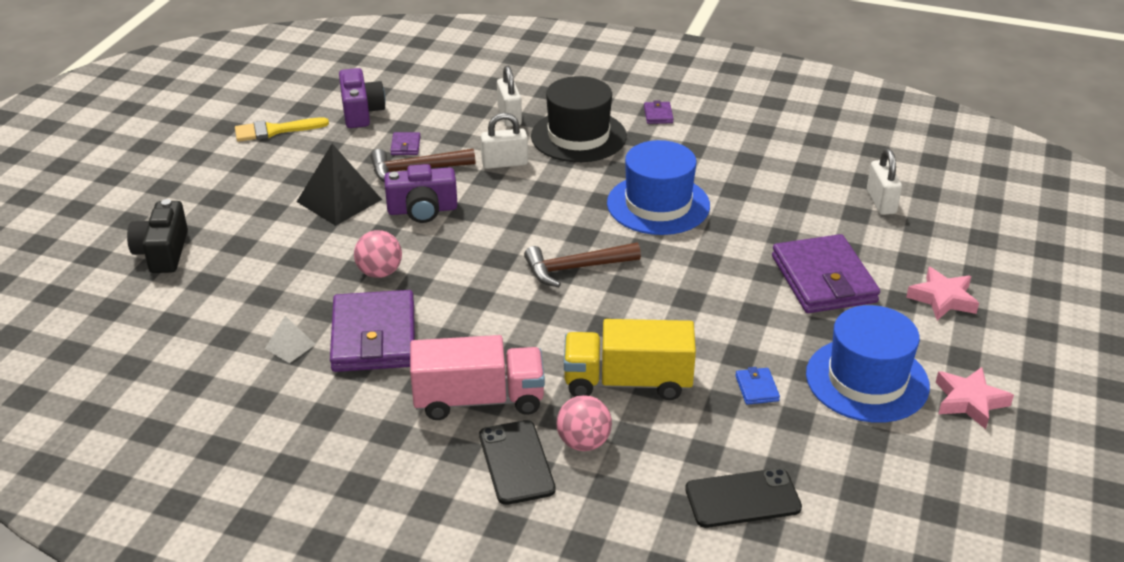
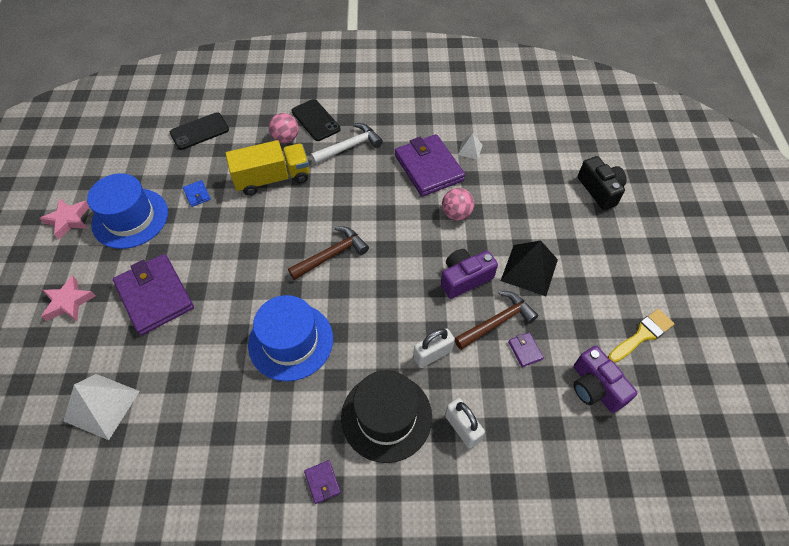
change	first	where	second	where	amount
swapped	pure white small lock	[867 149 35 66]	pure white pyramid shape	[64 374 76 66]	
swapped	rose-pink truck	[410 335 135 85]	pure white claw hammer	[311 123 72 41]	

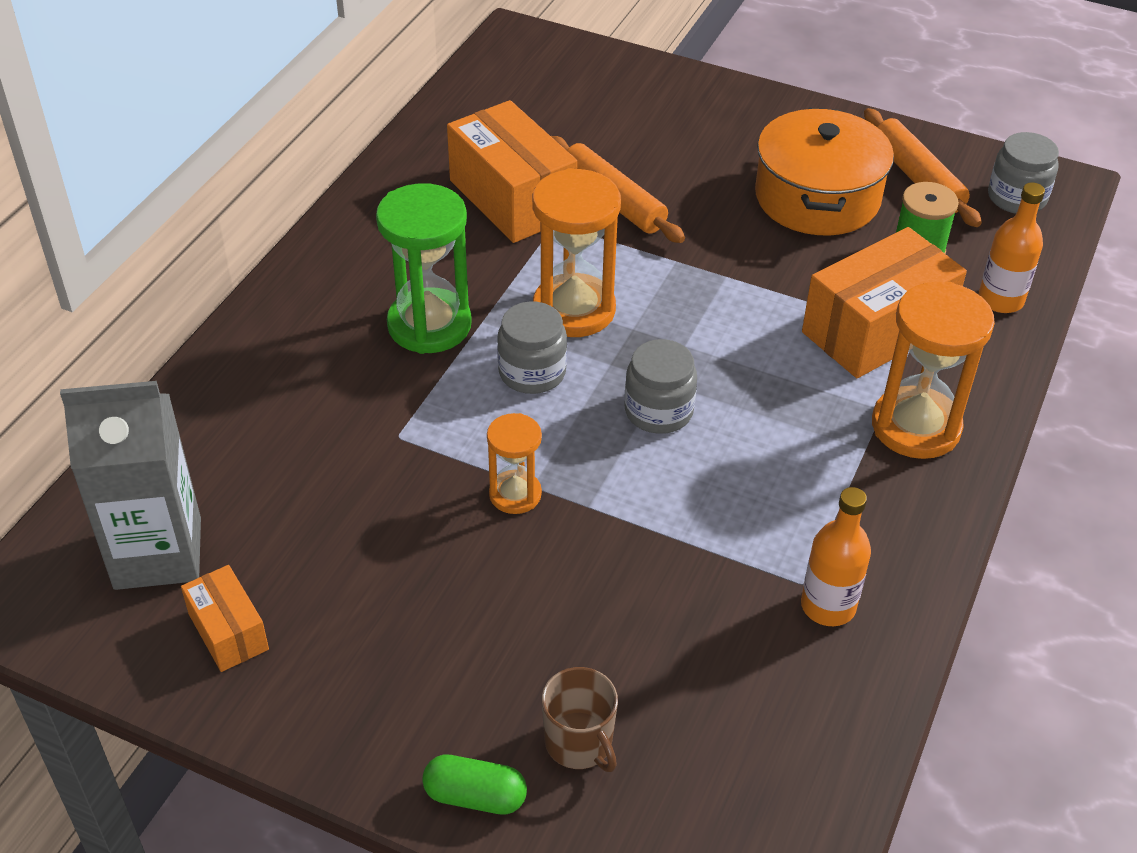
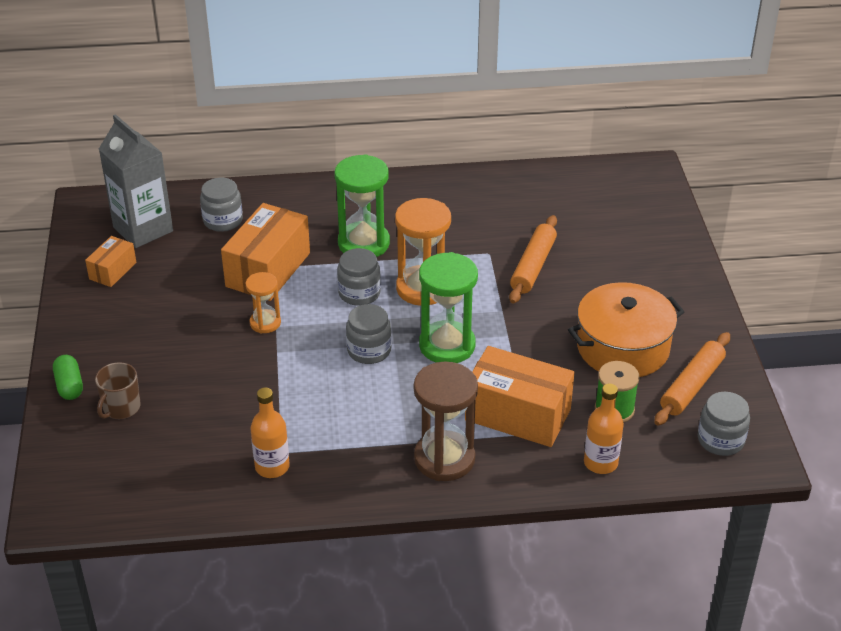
change	first	where	second	where	amount
new			gray jam jar	[200 178 43 54]	
shifted	orange-coloured package	[447 100 130 143]		[221 203 89 98]	
repainted	orange-coloured sandglass	[872 282 123 177]	brown sandglass	[414 362 64 119]	
new			green sandglass	[419 252 59 111]	

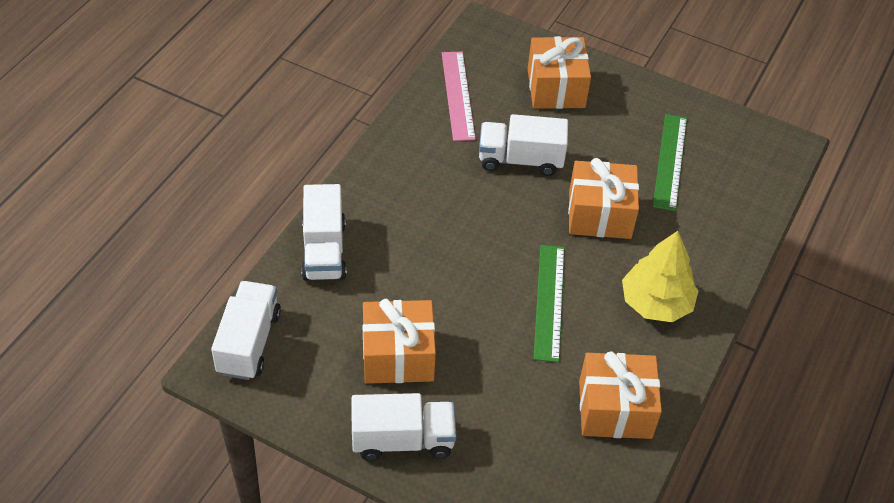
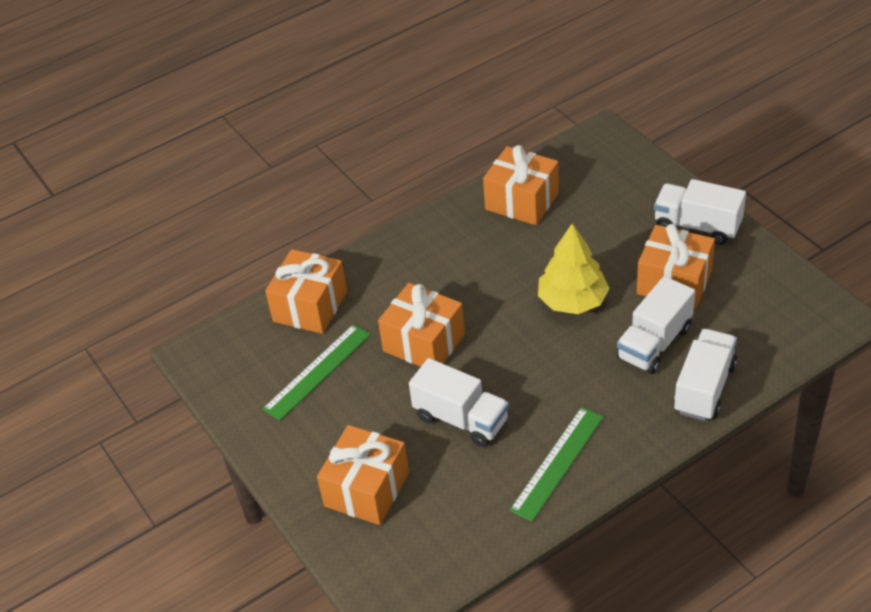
change	first	where	second	where	amount
new			orange-coloured gift	[265 249 82 85]	
shifted	green straightedge	[533 245 32 117]		[509 407 95 115]	
shifted	bright yellow fir tree	[622 231 76 91]		[538 223 71 91]	
shifted	pure white truck	[211 281 70 99]		[616 276 79 98]	
gone	rose-pink straightedge	[442 52 34 89]			

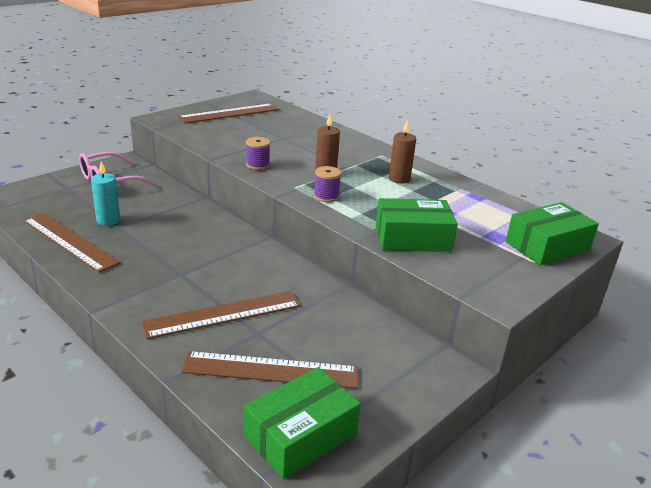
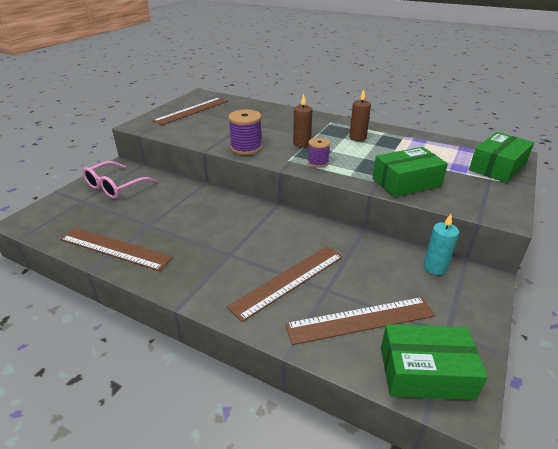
change	first	where	second	where	amount
scaled	violet spool	[246 137 25 33]		[228 109 34 46]	x1.60
rotated	green package	[244 367 117 112]		[381 324 107 76]	60 degrees clockwise
shifted	turquoise pillar candle	[91 161 29 65]		[423 214 36 61]	

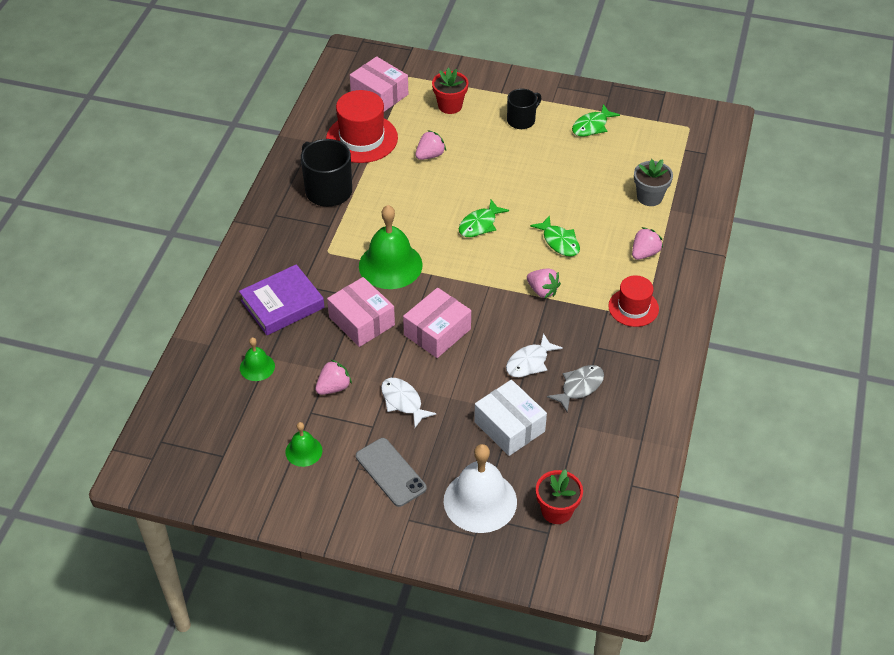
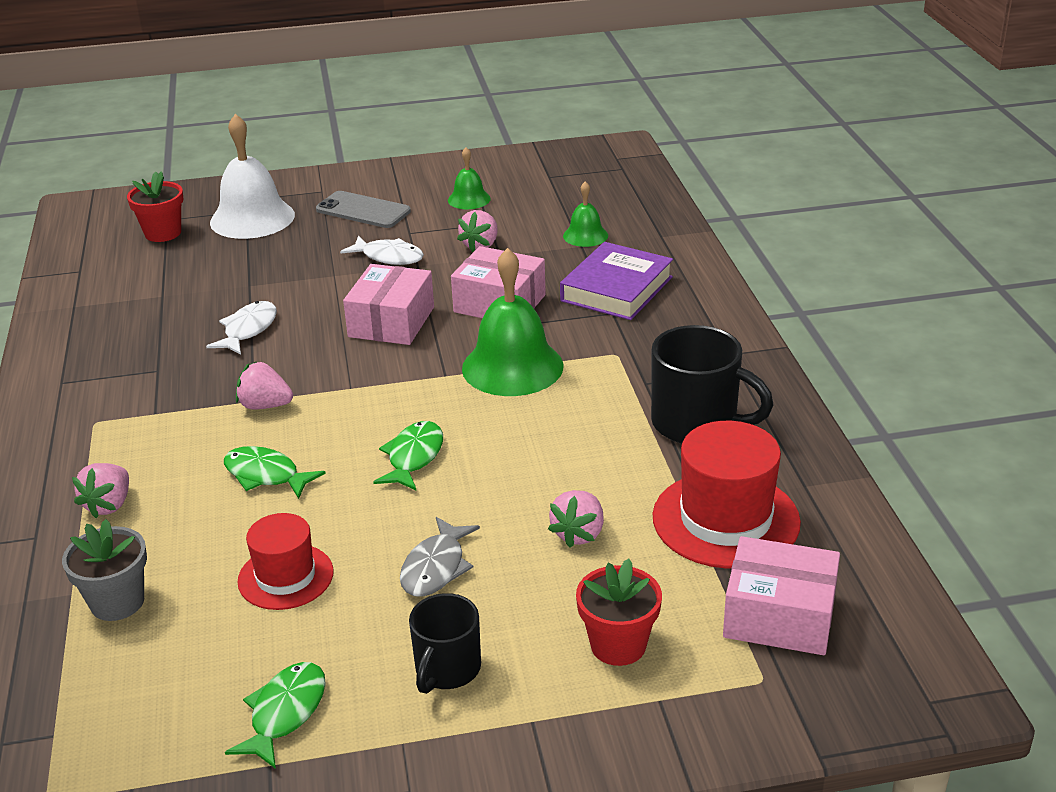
change	first	where	second	where	amount
shifted	red tall hat	[608 275 51 52]		[237 513 97 97]	
shifted	gray fish figure	[547 365 57 47]		[400 517 80 80]	
gone	pure white package	[474 380 73 76]			

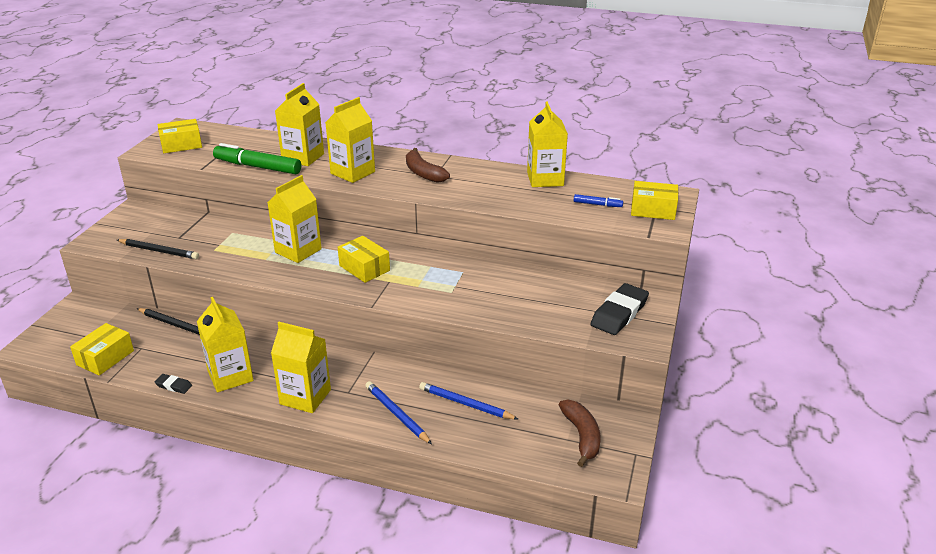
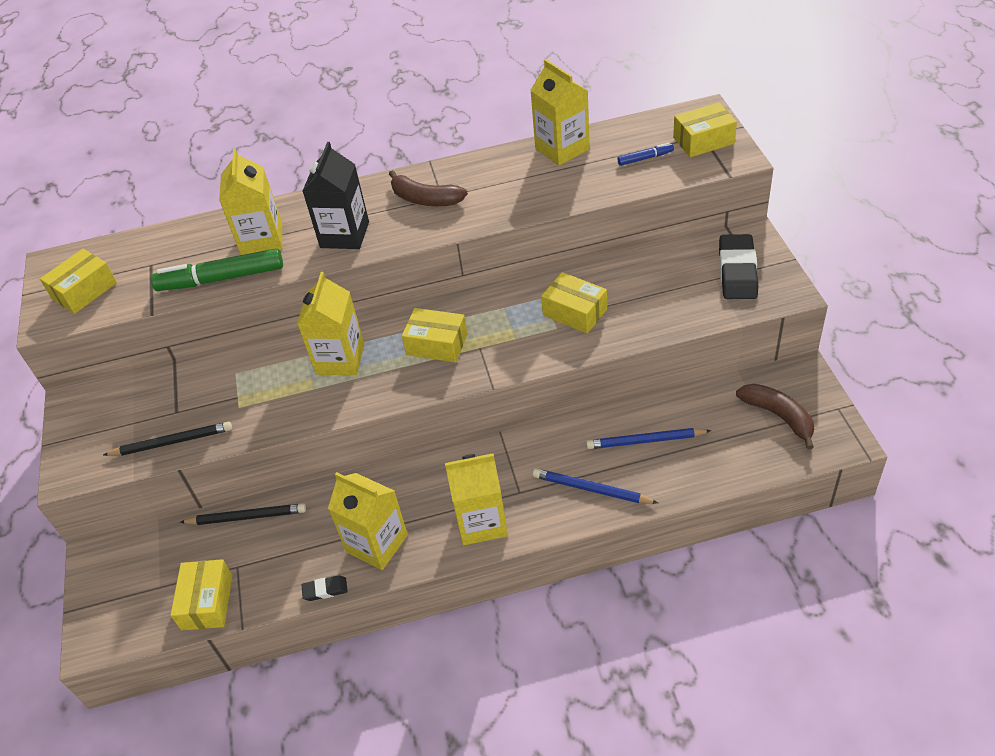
change	first	where	second	where	amount
repainted	bright yellow carton	[325 97 50 86]	black carton	[303 142 66 107]	
new			bright yellow package	[541 272 66 62]	

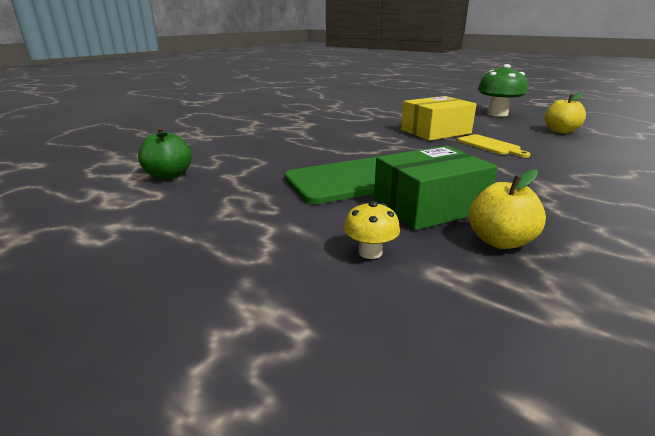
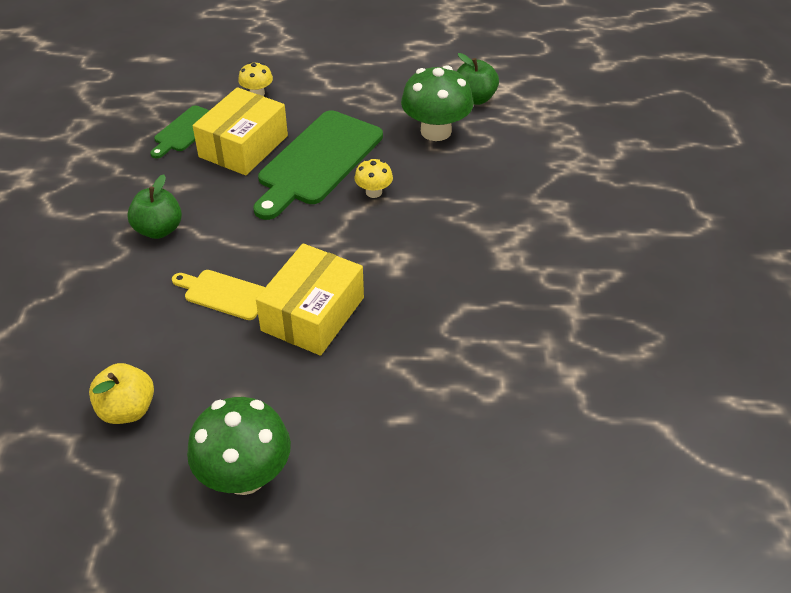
change	first	where	second	where	amount
new			green toy apple	[127 174 55 65]	
swapped	bright yellow toy apple	[469 169 77 80]	green cutting board	[150 105 60 53]	
repainted	green package	[374 146 124 84]	bright yellow package	[193 87 95 88]	
new			bright yellow mushroom	[354 158 39 40]	
new			green mushroom	[401 65 72 76]	

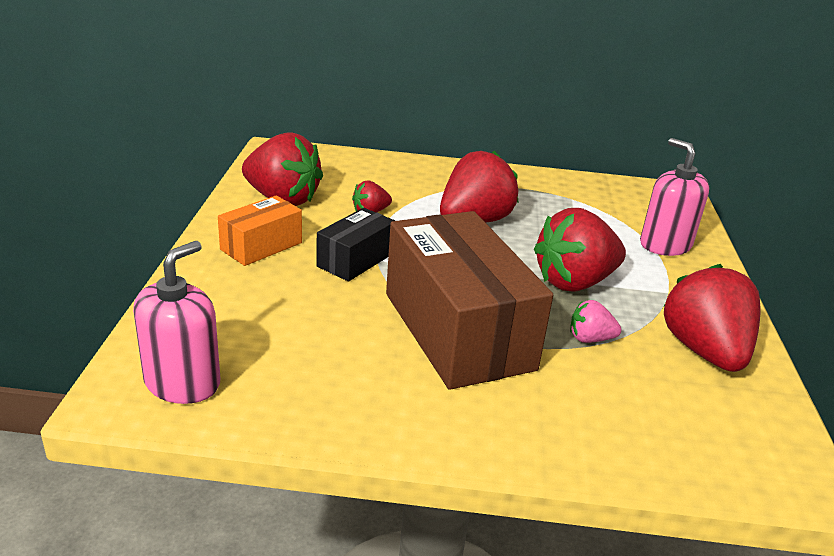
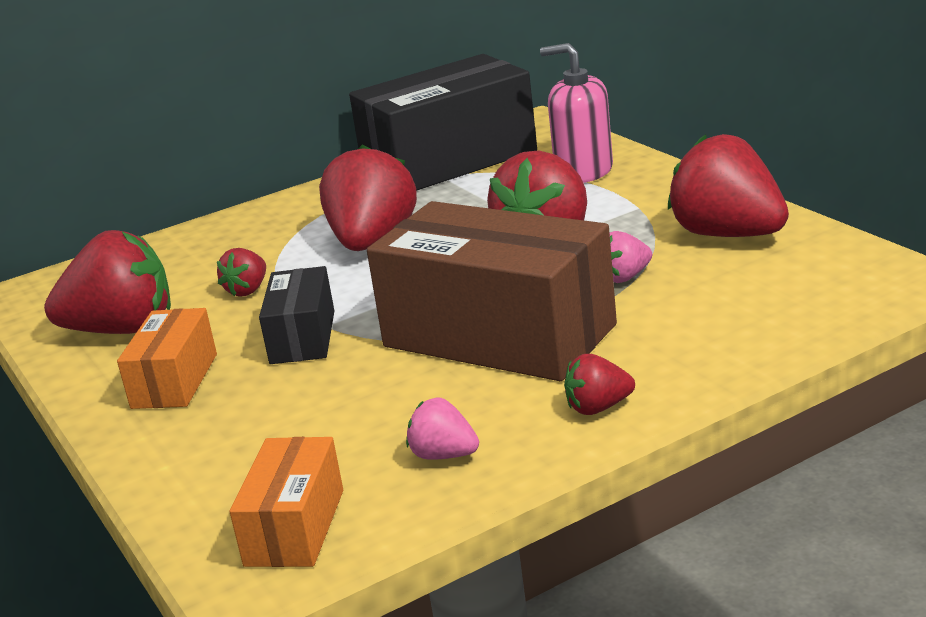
change	first	where	second	where	amount
swapped	rose-pink pump bottle	[133 241 87 163]	orange-coloured package	[230 437 113 130]	
new			black package	[349 54 188 137]	
new			rose-pink toy strawberry	[406 398 73 62]	
new			red toy strawberry	[564 354 71 61]	

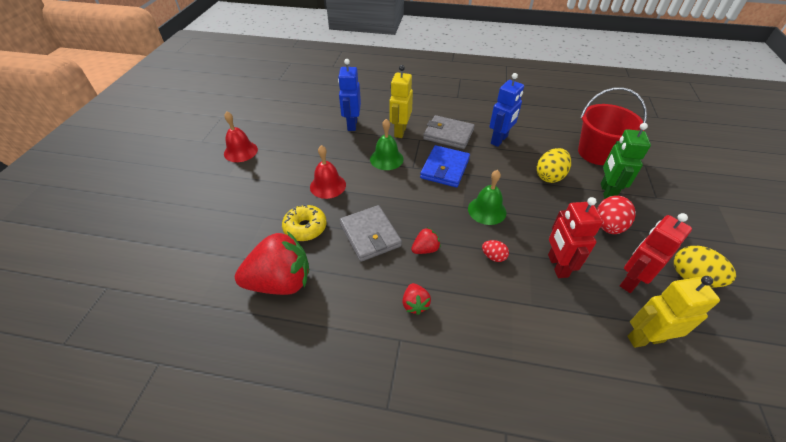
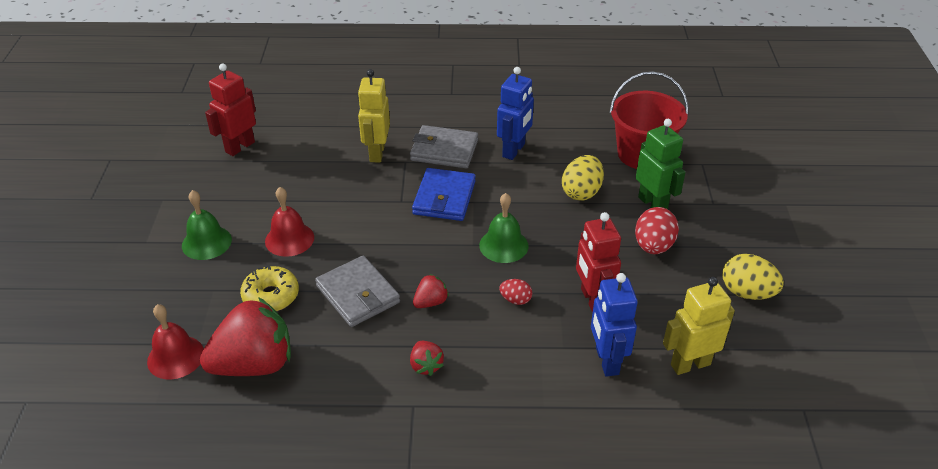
change	first	where	second	where	amount
shifted	red hand bell	[224 111 34 51]		[147 304 57 76]	
shifted	green hand bell	[370 119 34 51]		[182 190 50 70]	
shifted	red robot figure	[620 213 72 80]		[205 64 51 92]	
shifted	royal blue robot figure	[338 59 23 72]		[591 273 47 104]	
rotated	green robot figure	[601 123 50 76]		[636 119 50 90]	150 degrees clockwise

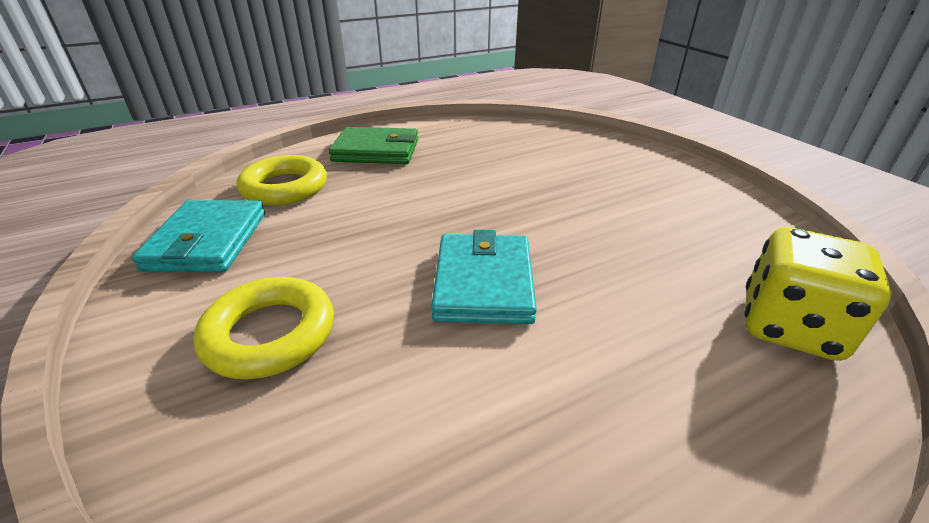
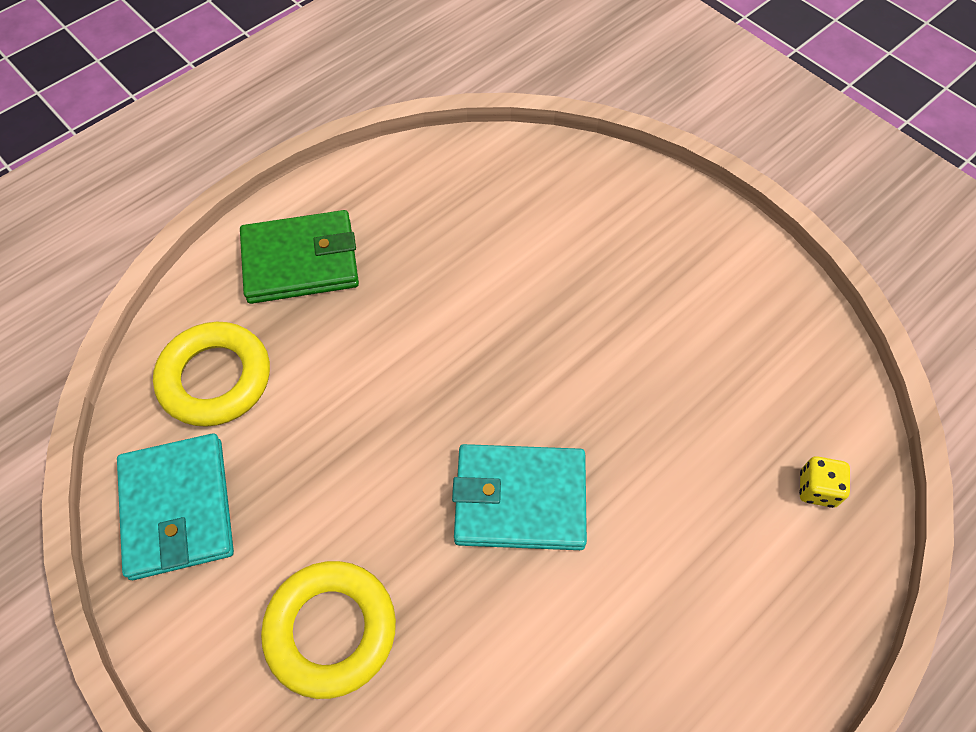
change	first	where	second	where	amount
rotated	turquoise billfold	[431 230 106 94]		[452 444 135 106]	75 degrees counterclockwise
scaled	bright yellow dice	[744 227 148 134]		[799 456 51 52]	x0.46

